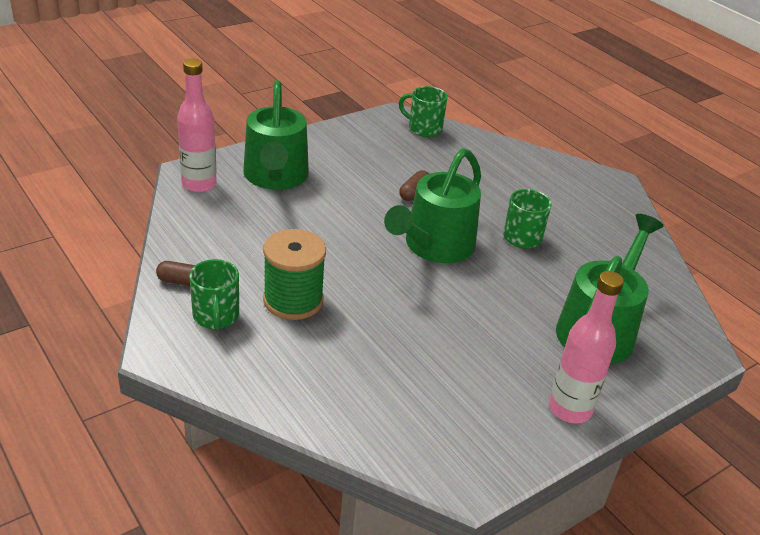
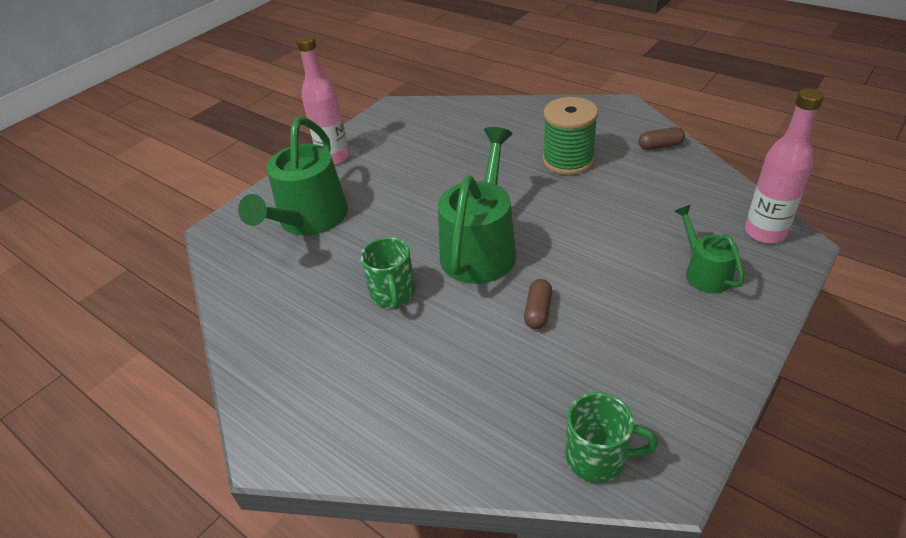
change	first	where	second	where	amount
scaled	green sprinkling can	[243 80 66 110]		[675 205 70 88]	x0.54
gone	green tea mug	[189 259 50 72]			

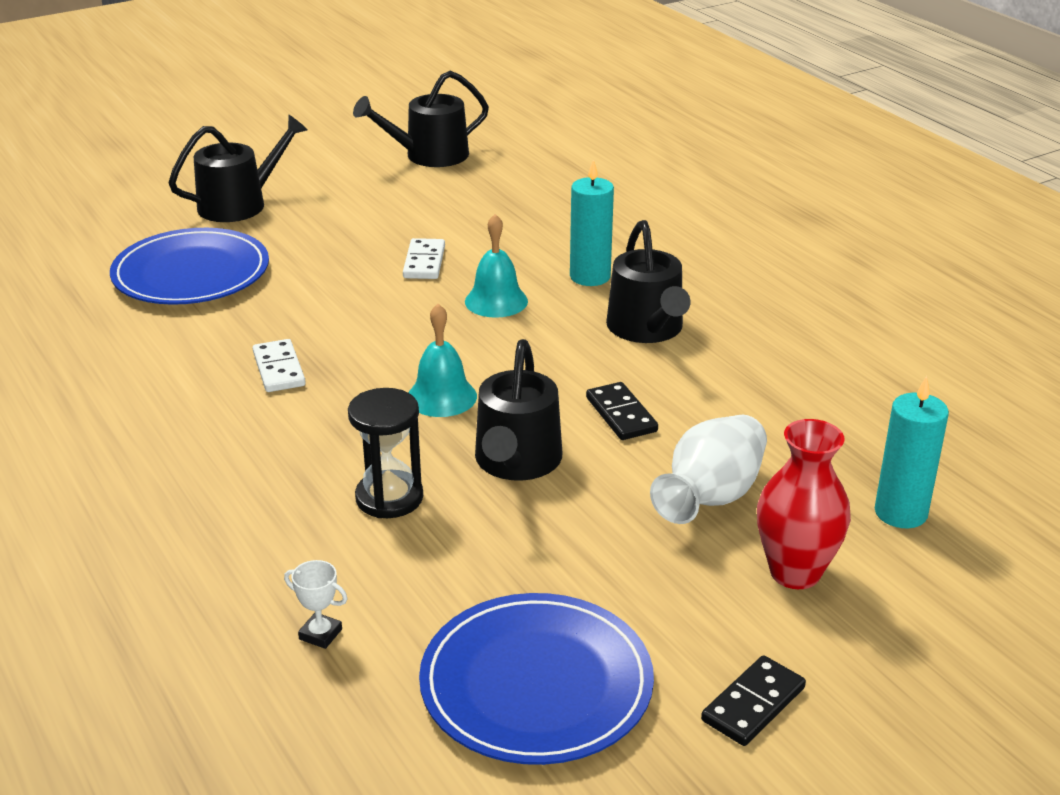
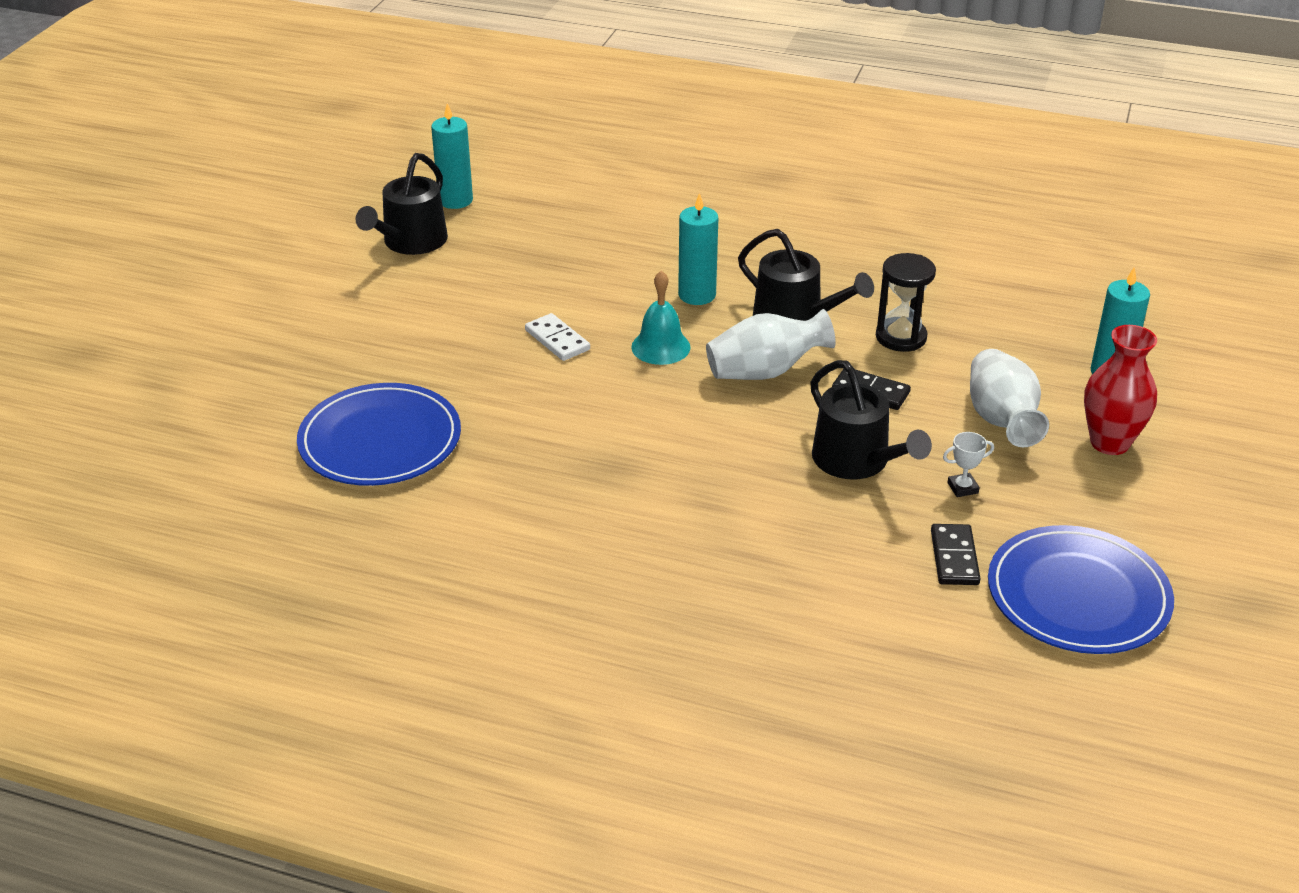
change	first	where	second	where	amount
new			turquoise pillar candle	[431 103 42 106]	
new			pure white flower vase	[706 309 130 71]	
shifted	black sandglass	[348 388 75 130]		[876 253 60 99]	
shifted	black domino tile	[701 655 105 91]		[931 524 50 61]	
shifted	pure white award cup	[284 560 64 89]		[943 432 51 65]	
gone	black sprinkling can	[168 114 140 108]			
gone	pure white domino tile	[253 339 53 53]			
gone	turquoise hand bell	[409 304 68 113]			

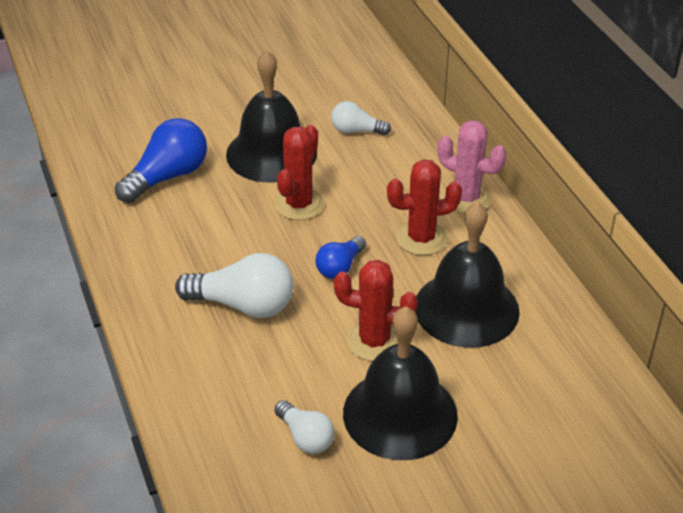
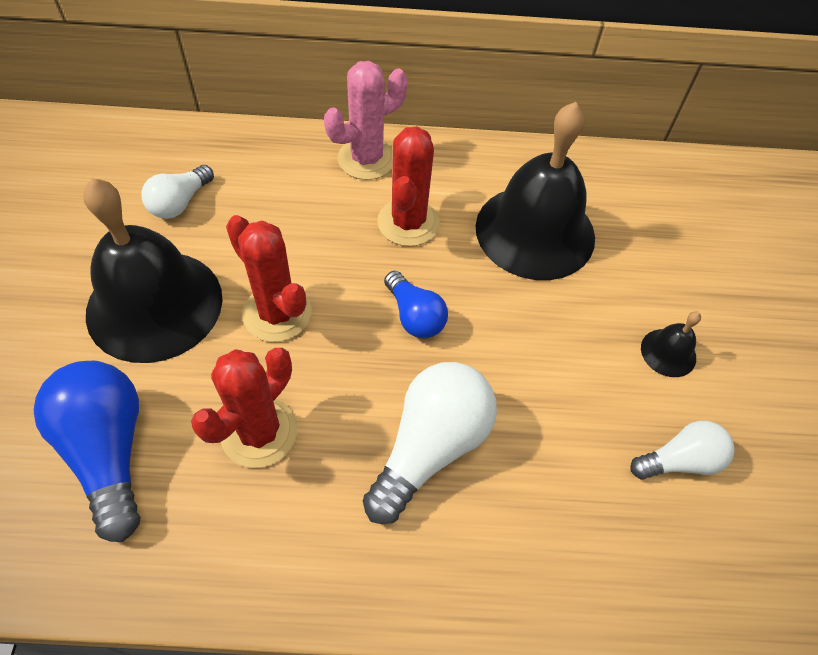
change	first	where	second	where	amount
shifted	red saguaro cactus	[334 260 84 101]		[191 348 107 120]	
scaled	black hand bell	[343 306 115 154]		[641 311 60 66]	x0.42

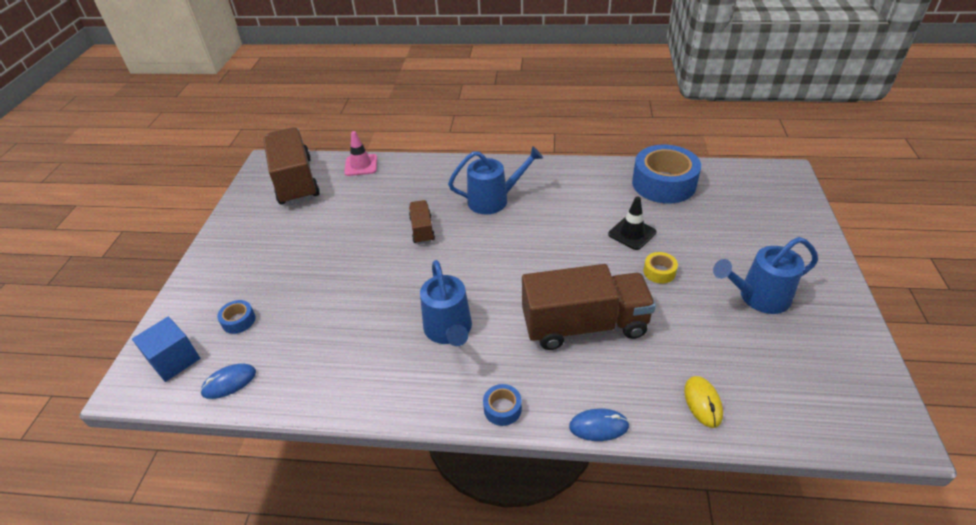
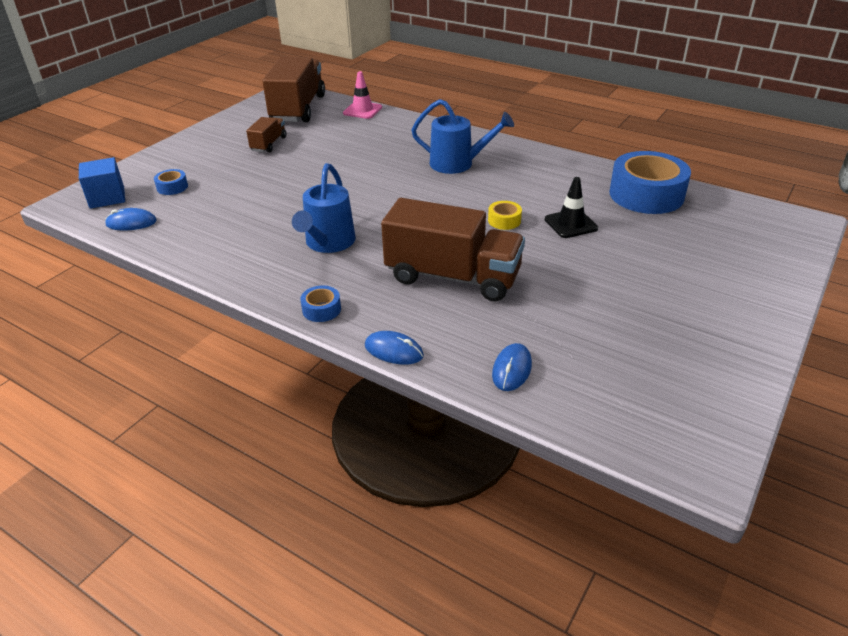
change	first	where	second	where	amount
shifted	brown truck	[409 200 26 44]		[246 117 40 35]	
shifted	bright yellow roll of tape	[643 252 35 32]		[488 201 34 29]	
repainted	bright yellow mouse	[684 376 39 52]	royal blue mouse	[492 343 40 48]	
gone	royal blue sprinkling can	[713 237 105 77]			

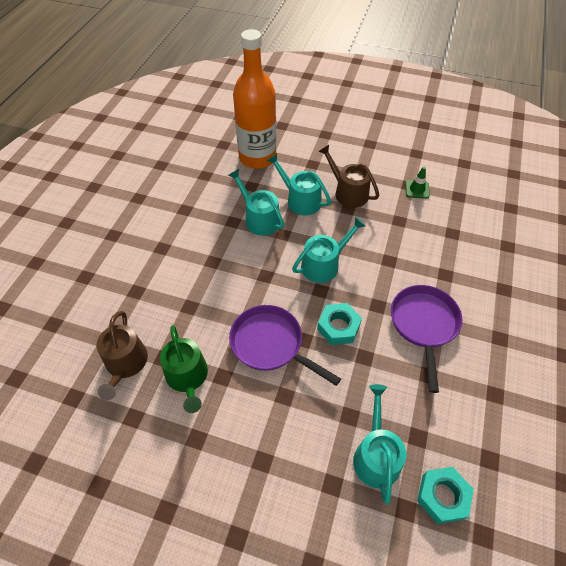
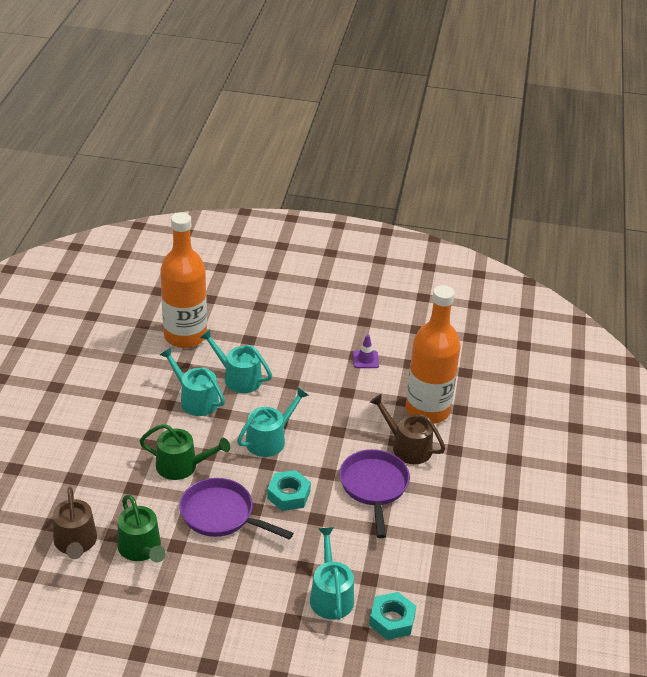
change	first	where	second	where	amount
new			green sprinkling can	[140 424 90 56]	
repainted	green road cone	[405 167 25 32]	violet road cone	[353 334 26 34]	
shifted	brown sprinkling can	[318 145 61 63]		[370 394 75 70]	
new			orange-coloured flask	[406 285 54 139]	

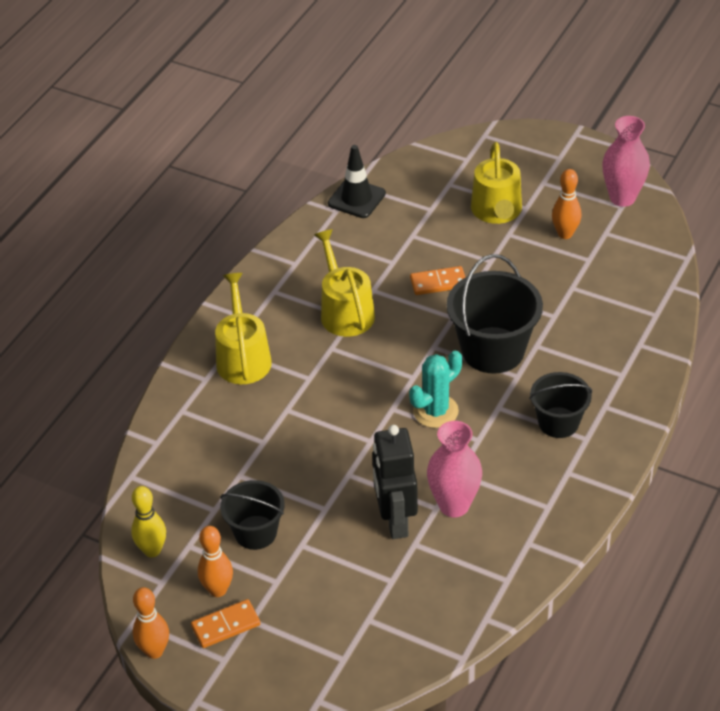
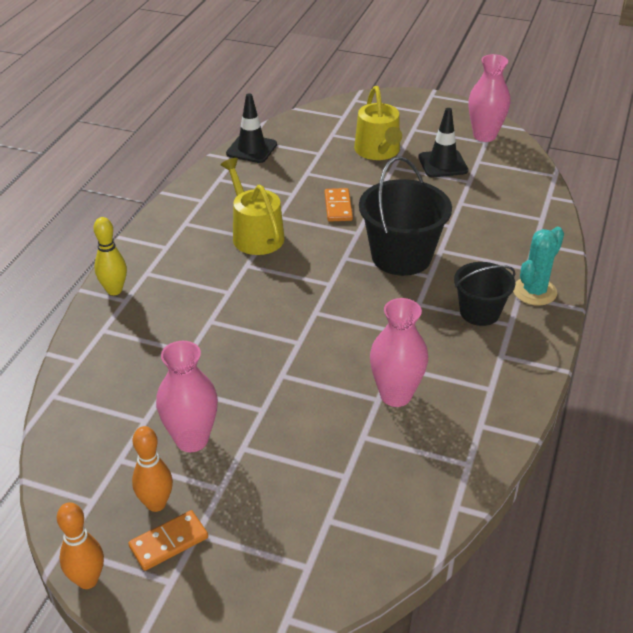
change	first	where	second	where	amount
shifted	bright yellow skittle	[131 486 35 71]		[94 217 33 78]	
swapped	black pail	[220 480 65 70]	rose-pink flower vase	[156 341 62 111]	
rotated	orange-coloured domino tile	[410 266 55 29]		[325 188 28 34]	75 degrees counterclockwise
swapped	orange-coloured skittle	[552 169 29 70]	black road cone	[418 108 50 69]	
shifted	turquoise saguaro cactus	[409 350 53 78]		[513 227 51 79]	
gone	bright yellow sprinkling can	[215 273 57 111]			
gone	black robot figure	[372 425 46 114]			

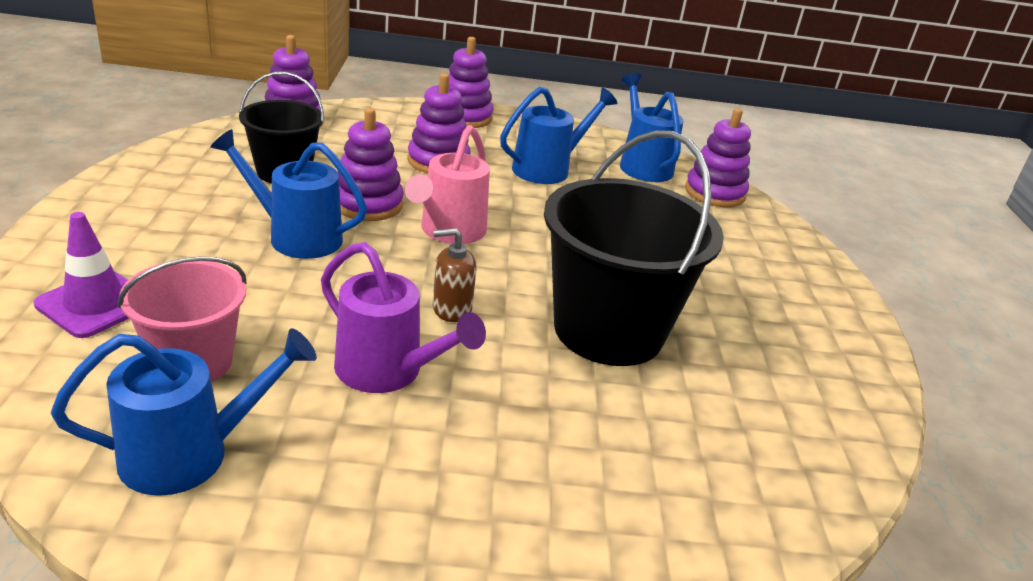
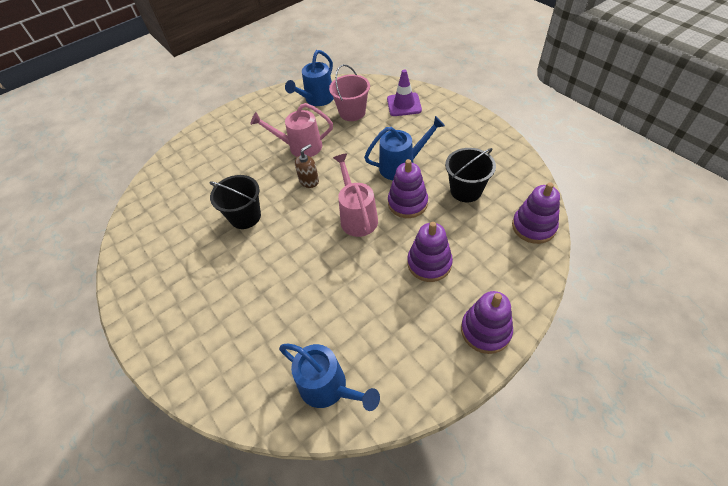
change	first	where	second	where	amount
scaled	black pail	[544 130 180 236]		[209 175 52 54]	x0.59
repainted	violet sprinkling can	[321 242 165 151]	rose-pink sprinkling can	[251 103 82 54]	
gone	royal blue sprinkling can	[500 87 117 97]			
gone	violet ring stacker	[685 108 66 99]			

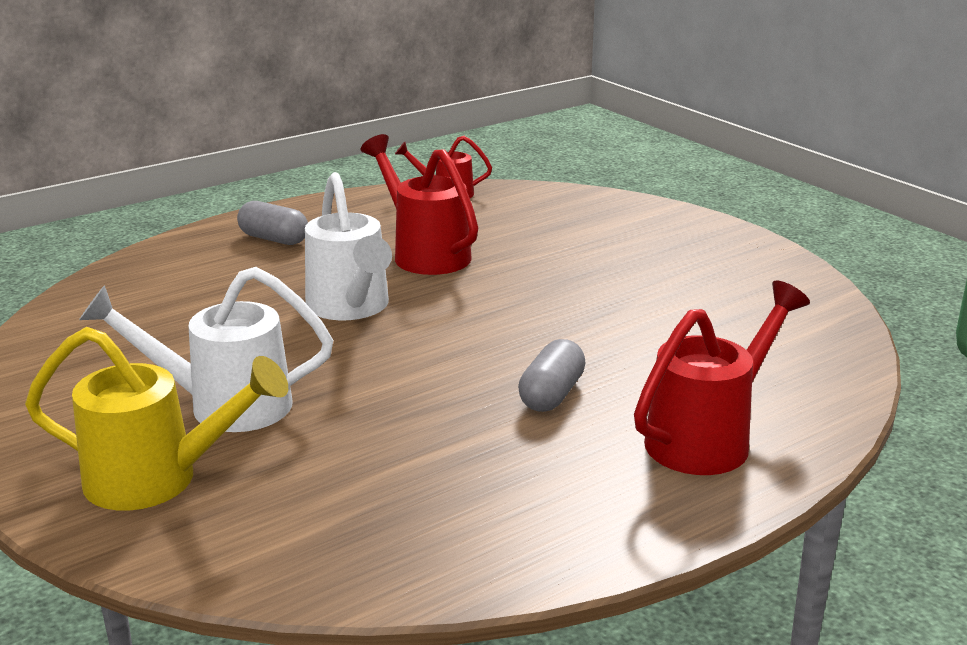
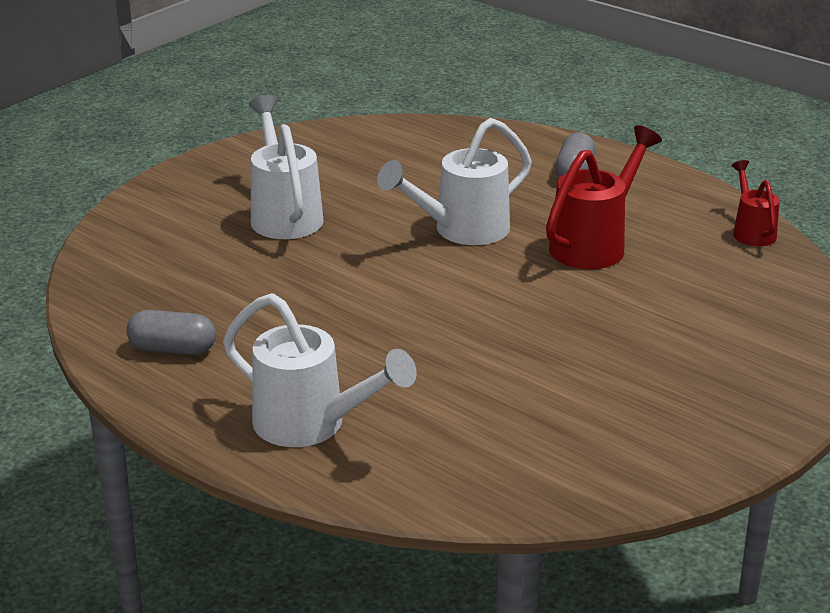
change	first	where	second	where	amount
shifted	gray pill	[518 339 67 73]		[126 310 90 45]	
repainted	red sprinkling can	[634 280 176 195]	pure white sprinkling can	[223 293 194 154]	
gone	bright yellow sprinkling can	[25 327 263 184]			

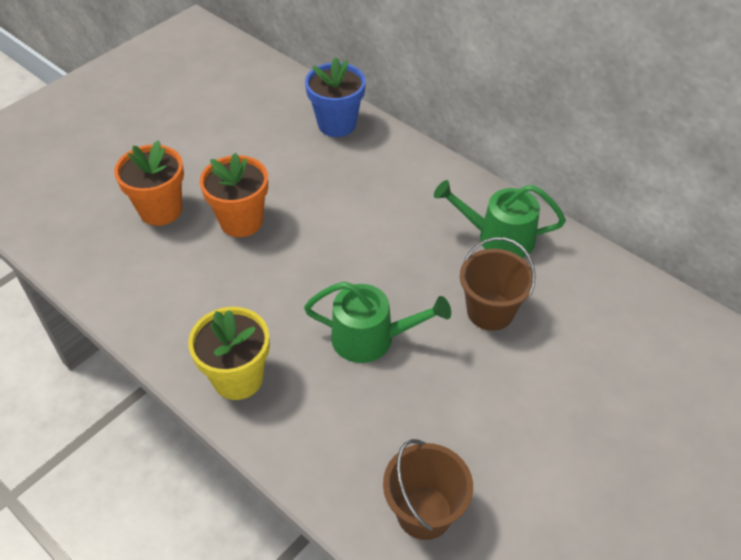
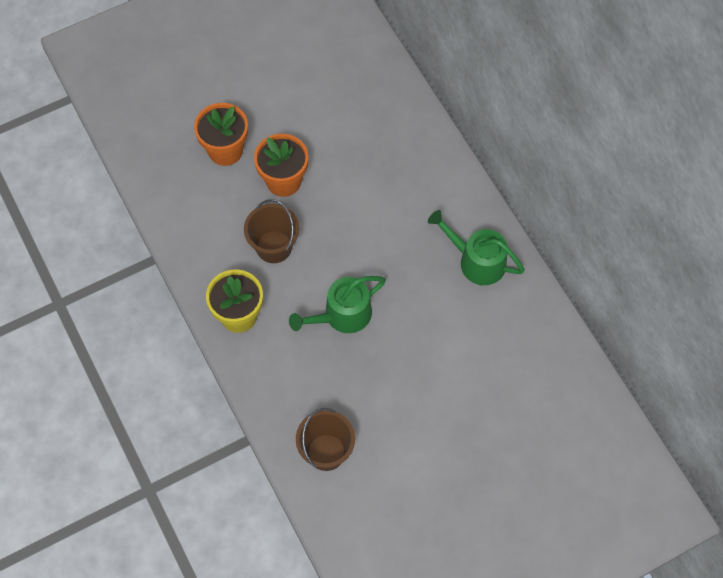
change	first	where	second	where	amount
shifted	brown pail	[460 237 76 94]		[244 199 55 64]	
rotated	green sprinkling can	[304 282 147 81]		[289 276 97 57]	120 degrees clockwise
gone	royal blue plant pot	[305 57 61 80]			

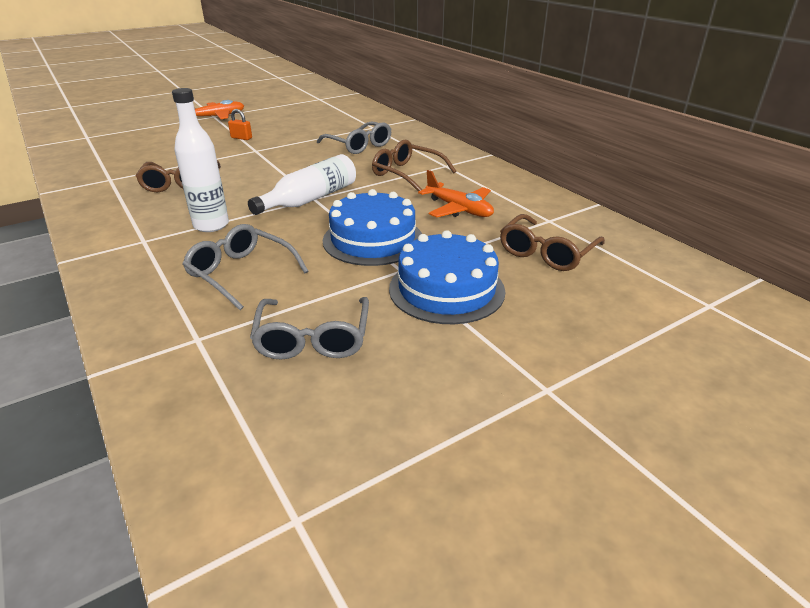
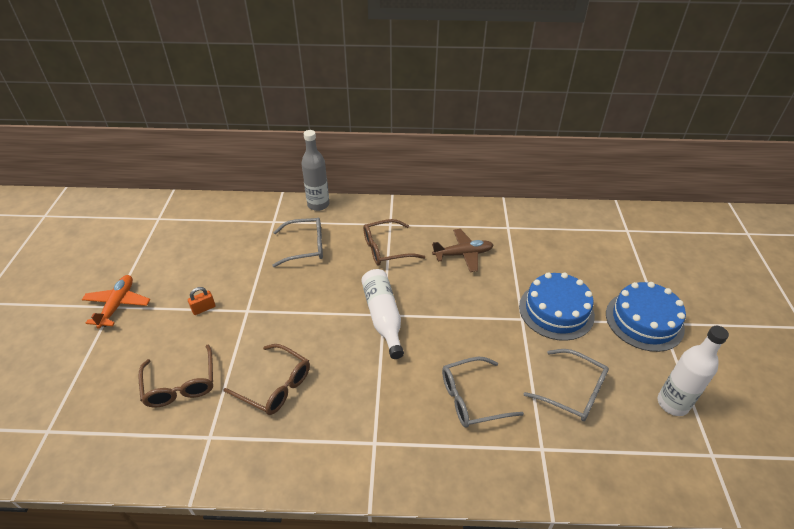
change	first	where	second	where	amount
shifted	brown eyeglasses	[500 214 105 57]		[139 345 74 63]	
new			gray flask	[301 130 28 81]	
repainted	orange-coloured toy plane	[418 170 76 47]	brown toy plane	[432 229 61 43]	
shifted	royal blue gateau	[323 189 99 77]		[606 282 80 70]	
shifted	pure white flask	[172 88 57 144]		[658 326 71 90]	

